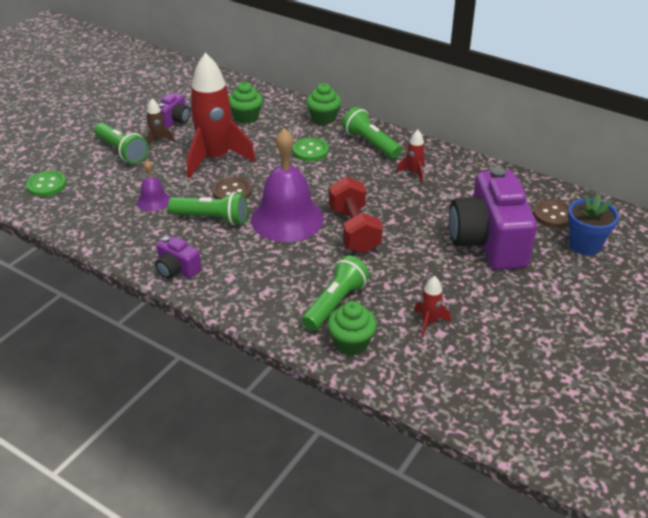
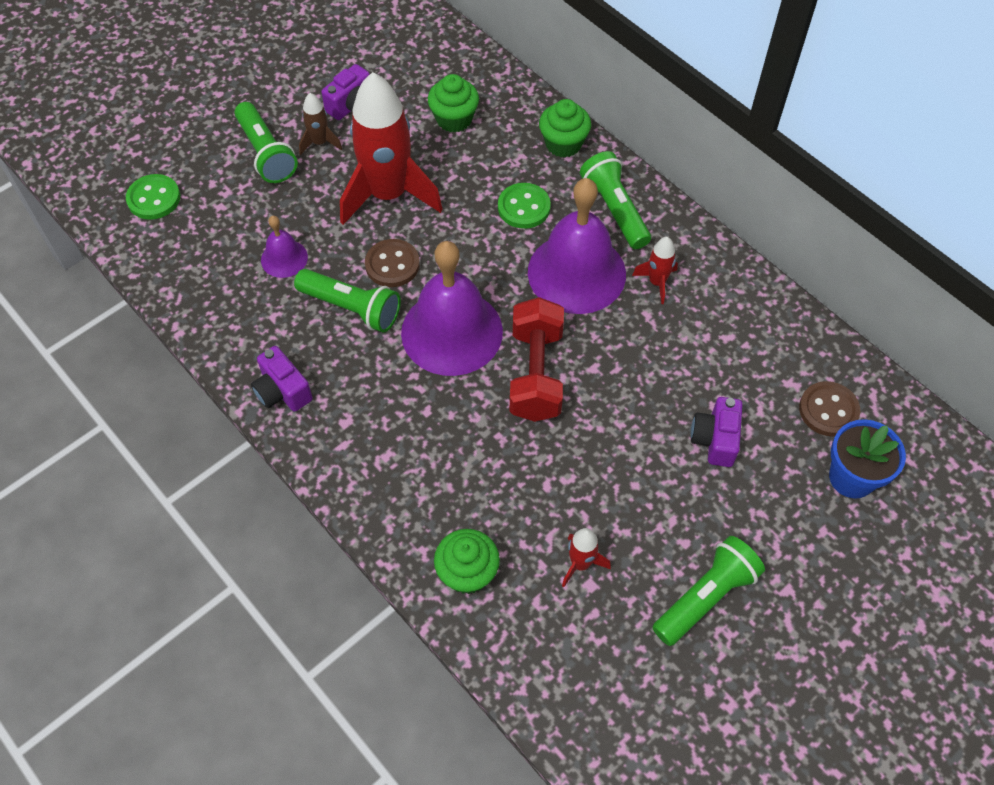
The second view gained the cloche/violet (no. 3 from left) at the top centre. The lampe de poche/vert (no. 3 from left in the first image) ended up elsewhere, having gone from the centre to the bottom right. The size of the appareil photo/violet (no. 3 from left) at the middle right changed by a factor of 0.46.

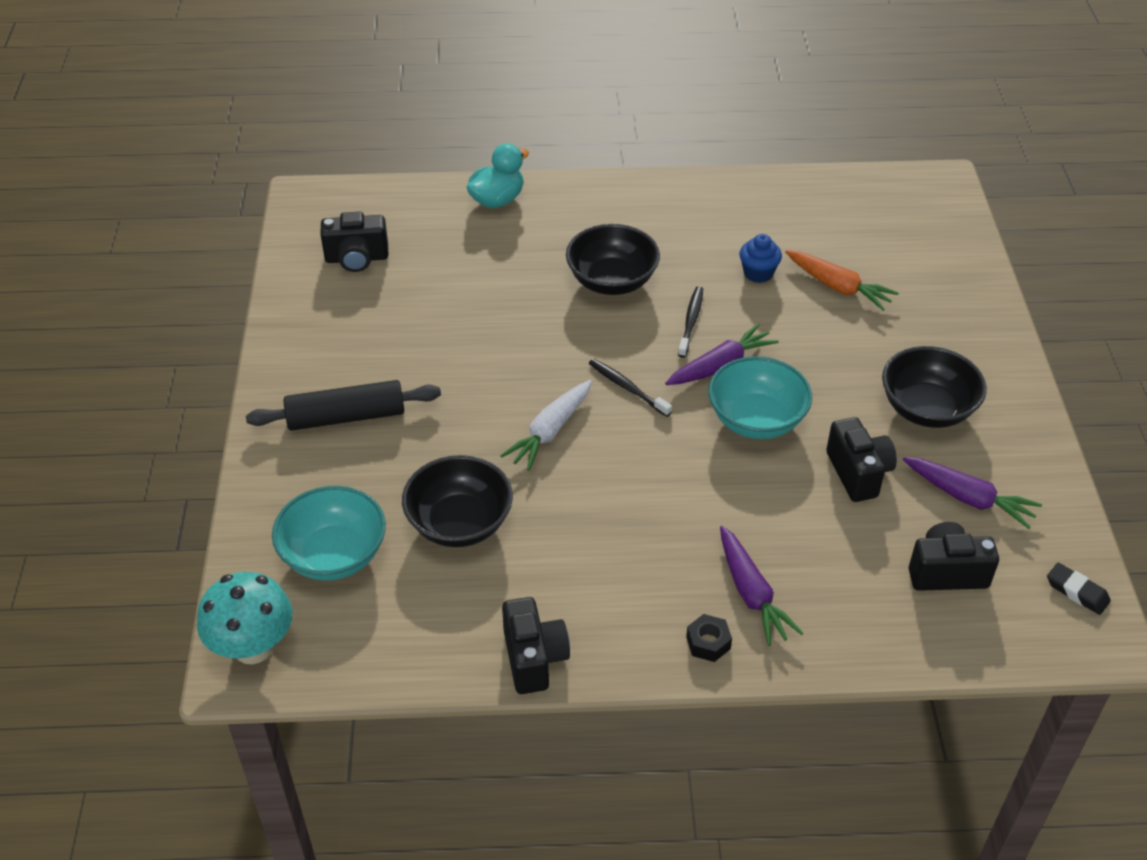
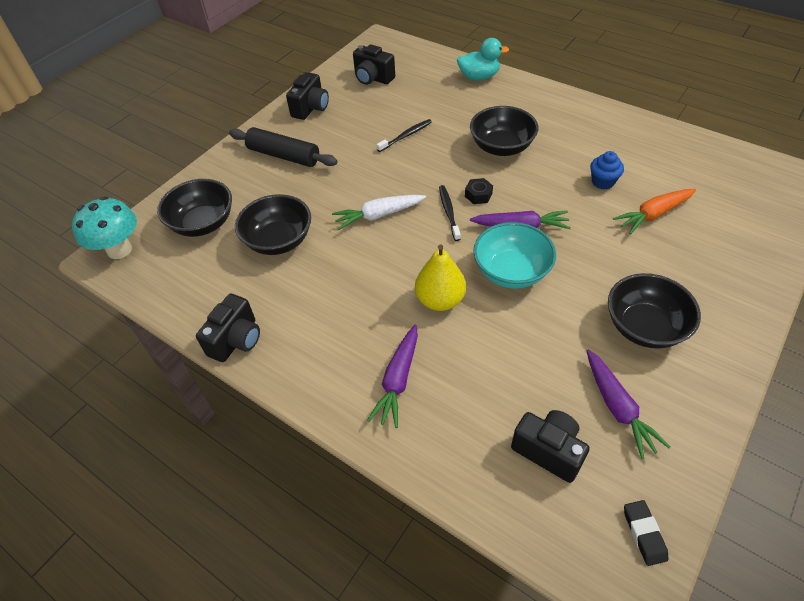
What was the bol/turquoise (no. 1 from left) at the middle left turned into the bol/noir (no. 1 from left) at the middle left. The appareil photo/noir (no. 3 from left in the first image) ended up elsewhere, having gone from the middle right to the top centre. The brosse à dents/noir (no. 2 from left in the first image) ended up elsewhere, having gone from the centre to the top centre. The second view gained the poire/jaune at the centre. The écrou/noir ended up elsewhere, having gone from the bottom centre to the top centre. The carotte/orange at the top right ended up facing another way, 75 degrees clockwise from before.

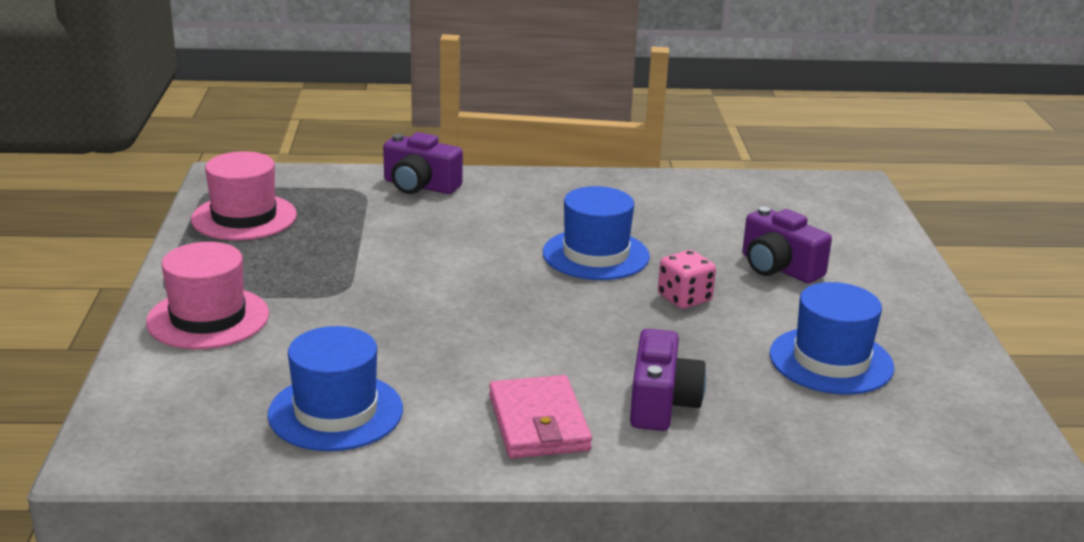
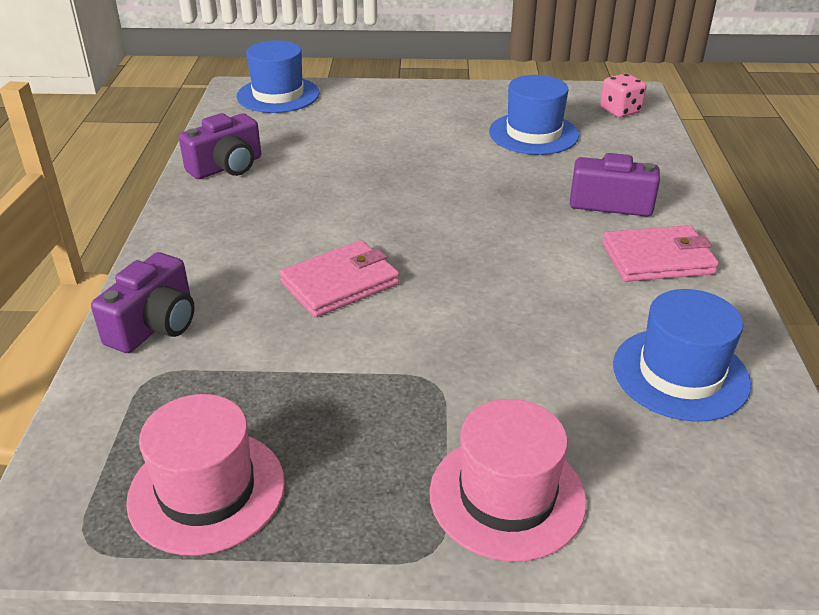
The appareil photo/violet (no. 3 from left in the first image) ended up elsewhere, having gone from the middle right to the top left. The chapeau/bleu (no. 2 from left in the first image) ended up elsewhere, having gone from the centre to the top centre. The second view gained the portefeuille/rose (no. 1 from left) at the centre. The dé/rose ended up elsewhere, having gone from the centre to the top right.

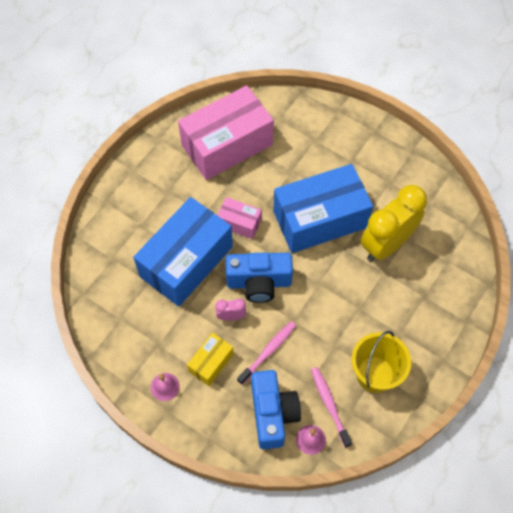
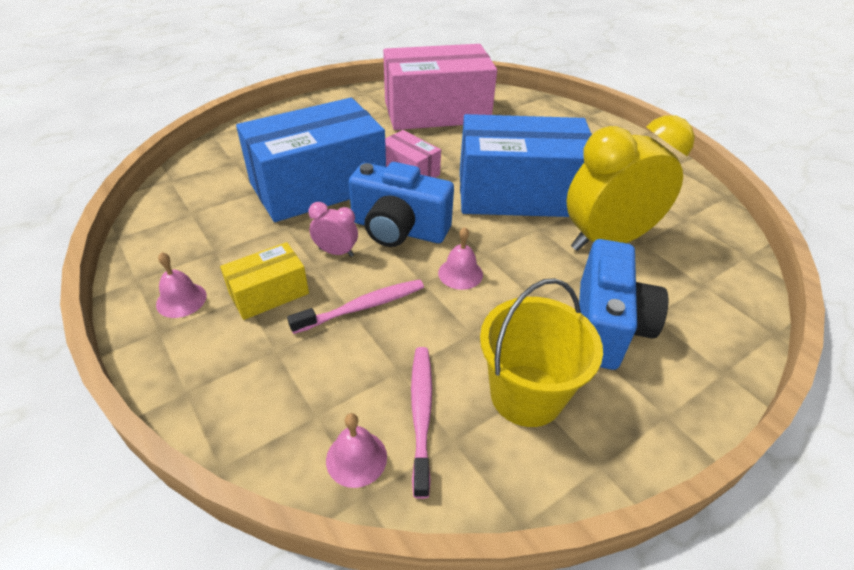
The second view gained the cloche/rose (no. 3 from left) at the centre. The appareil photo/bleu (no. 2 from left) ended up elsewhere, having gone from the bottom centre to the middle right.

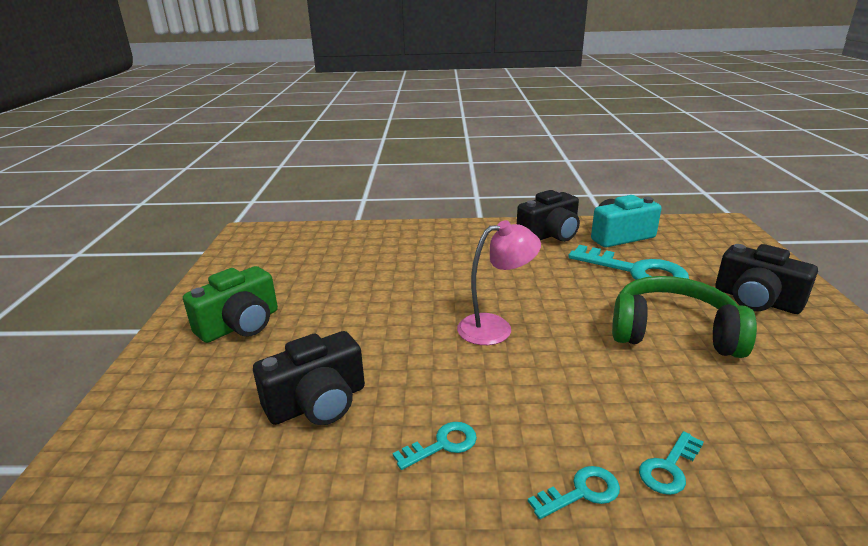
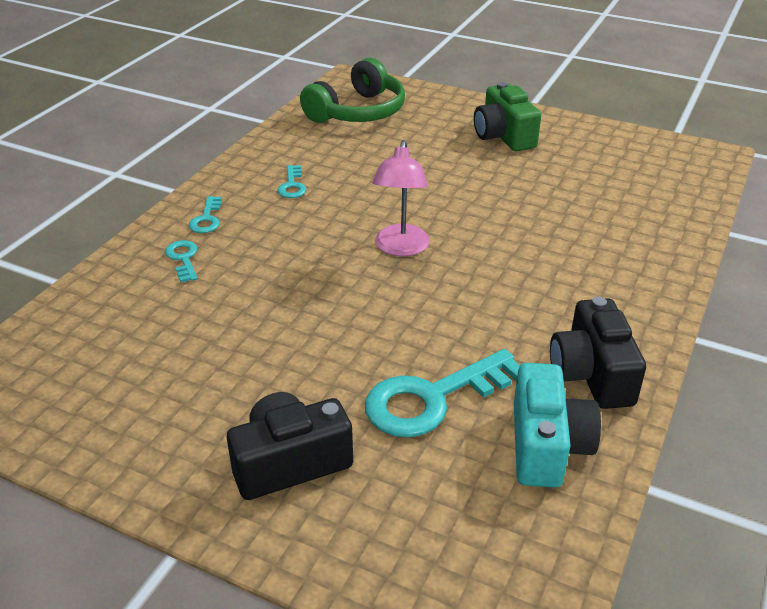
The casque audio/vert ended up elsewhere, having gone from the middle right to the top centre. The second view lost the appareil photo/noir (no. 1 from left) at the bottom centre.

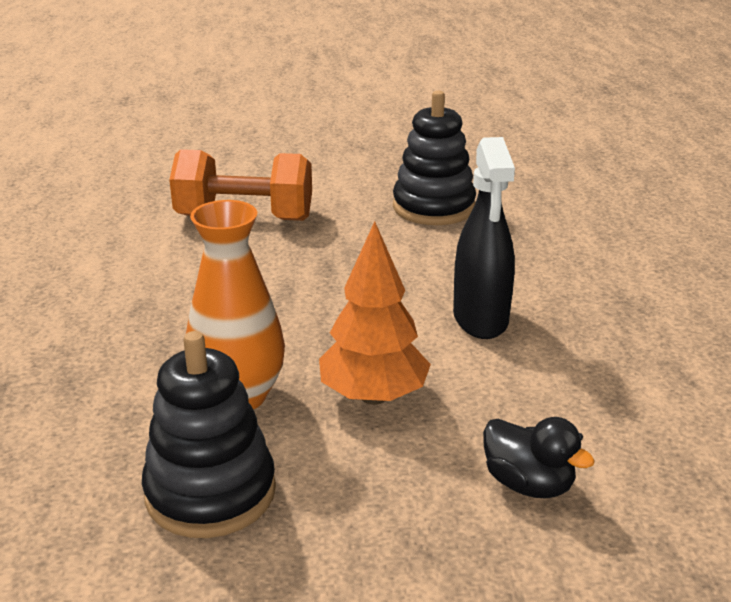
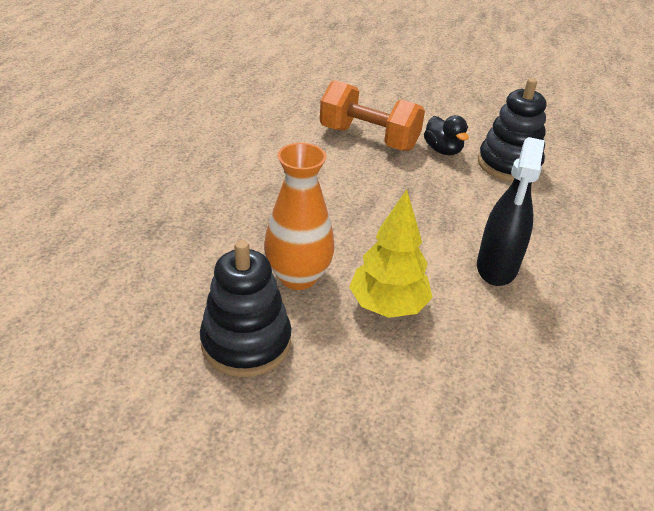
What was the arbre/orange at the centre turned into the arbre/jaune at the centre. The canard/noir ended up elsewhere, having gone from the bottom right to the top right.

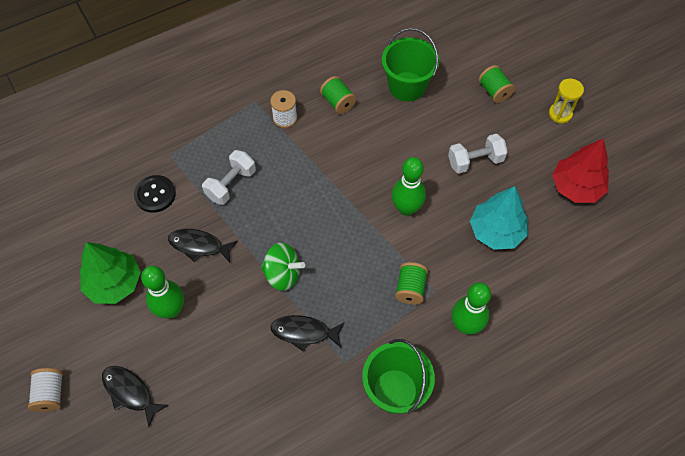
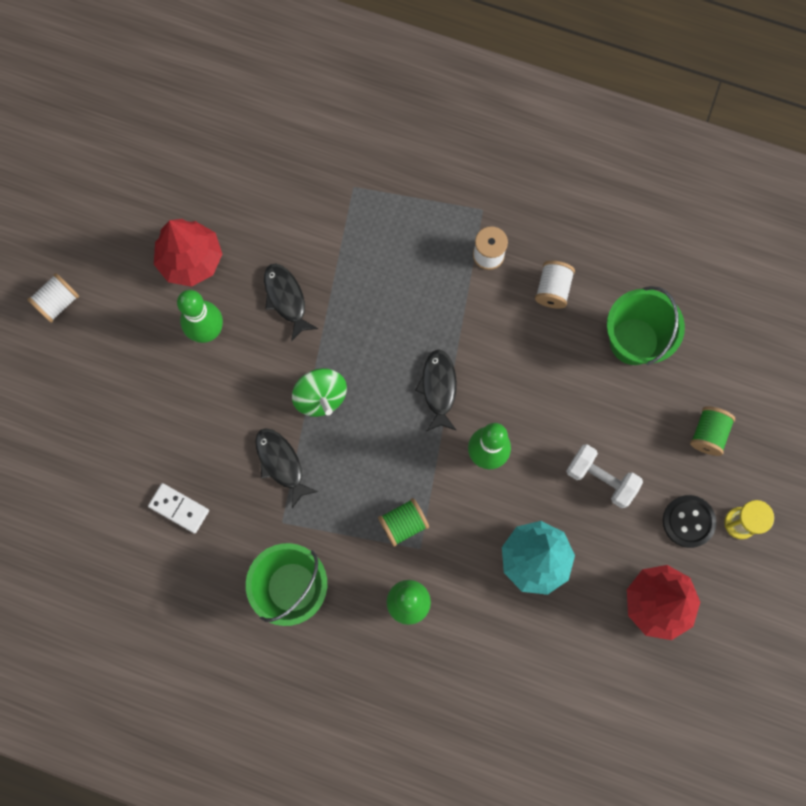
The second view gained the domino/blanc at the middle left. What was the arbre/vert at the middle left turned into the arbre/rouge (no. 1 from left) at the top left. The poisson/noir (no. 1 from left in the first image) ended up elsewhere, having gone from the bottom left to the centre. What was the bobine/vert (no. 1 from left) at the top centre turned into the bobine/blanc (no. 3 from left) at the middle right. The bouton/noir ended up elsewhere, having gone from the middle left to the middle right. The second view lost the haltère/blanc (no. 1 from left) at the centre.

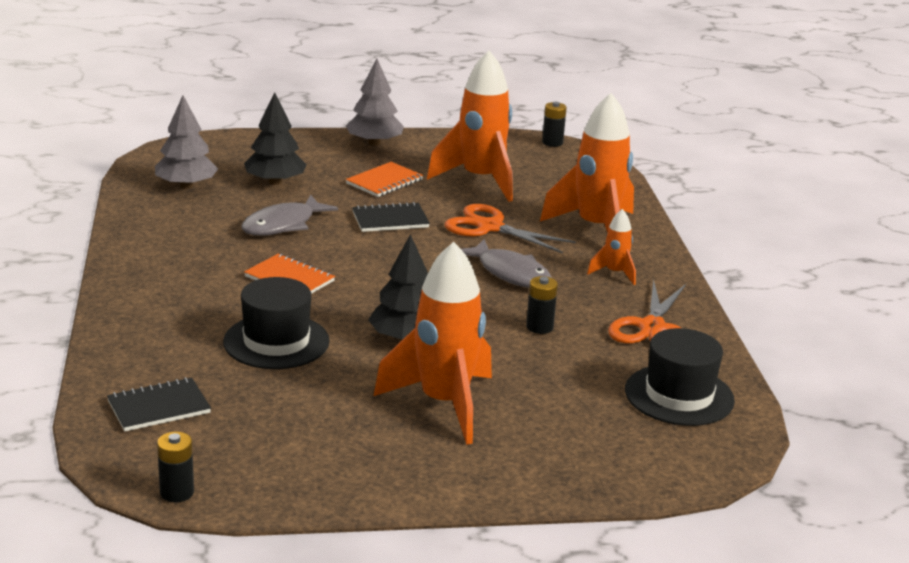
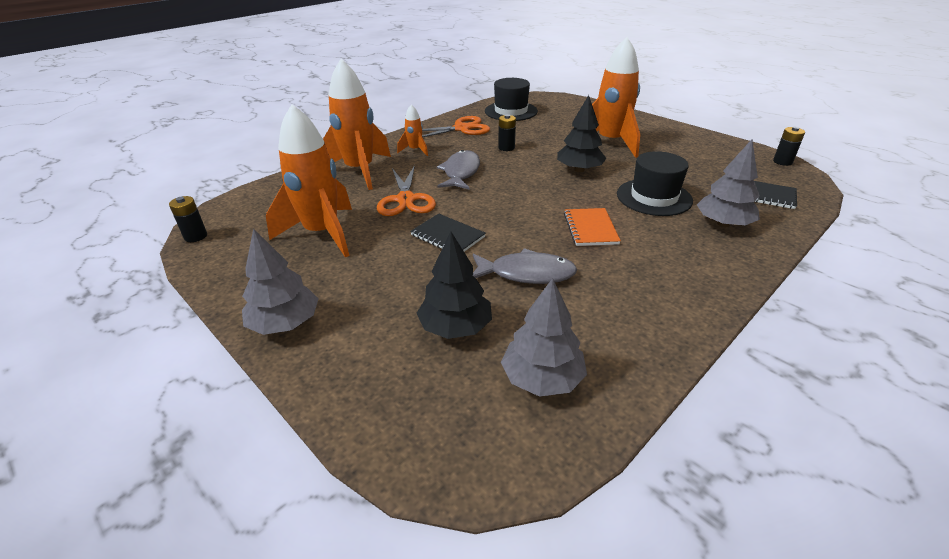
The second view gained the arbre/gris (no. 3 from left) at the top right. The second view lost the carnet/orange (no. 2 from left) at the top centre.

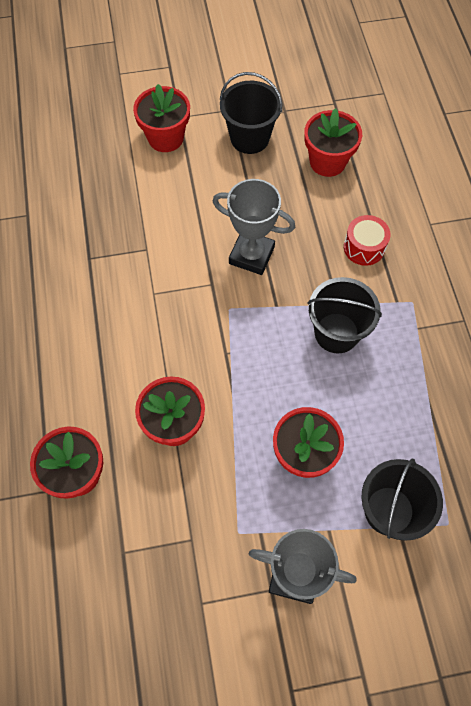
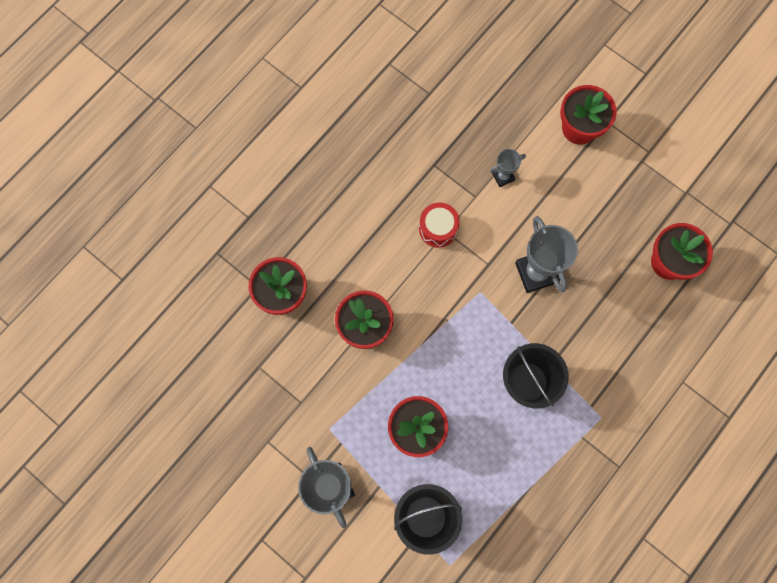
The tambour/rouge ended up elsewhere, having gone from the middle right to the centre. The second view gained the trophée/gris (no. 2 from left) at the top centre. The second view lost the seau/noir (no. 1 from left) at the top centre.

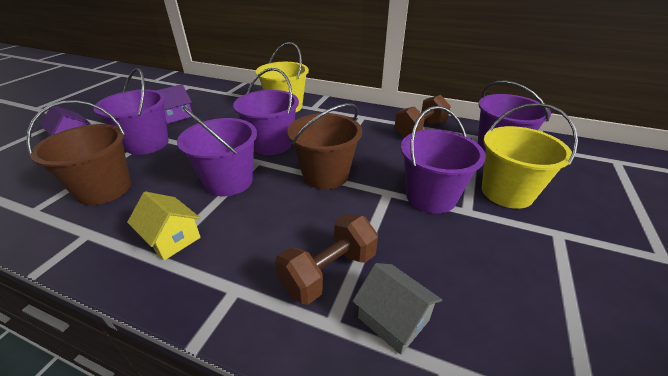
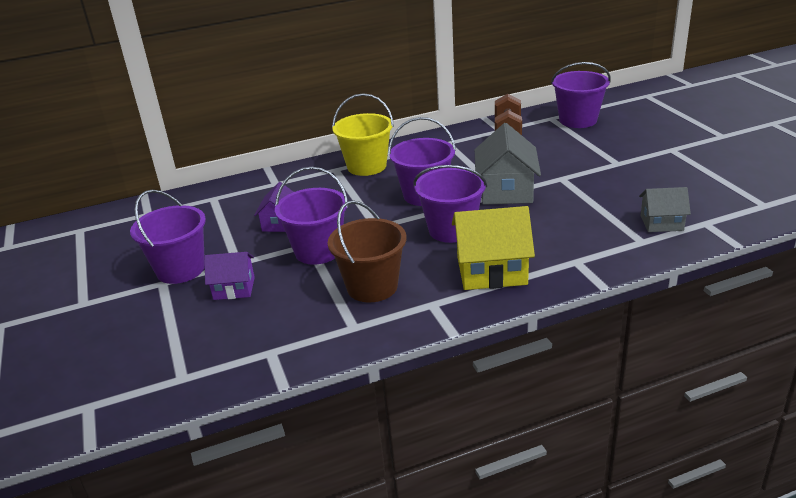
The seau/violet (no. 4 from left in the first image) ended up elsewhere, having gone from the centre to the middle left. The size of the maison/jaune at the middle left changed by a factor of 1.68. Where the seau/marron (no. 2 from left) stood at the centre, the maison/gris (no. 1 from left) came to stand at the top centre. The second view lost the haltère/marron (no. 1 from left) at the bottom centre. The second view lost the seau/jaune (no. 2 from left) at the middle right.

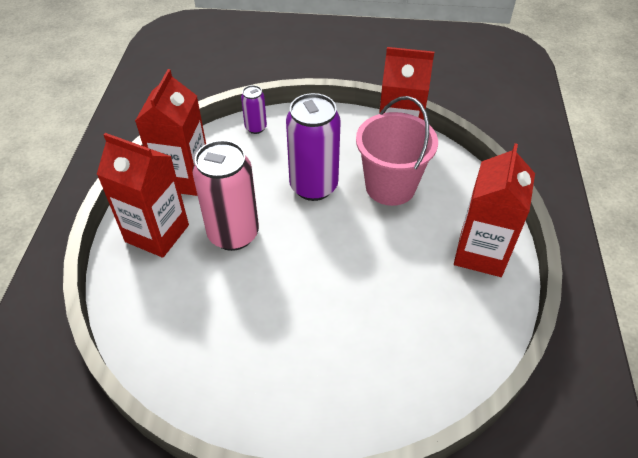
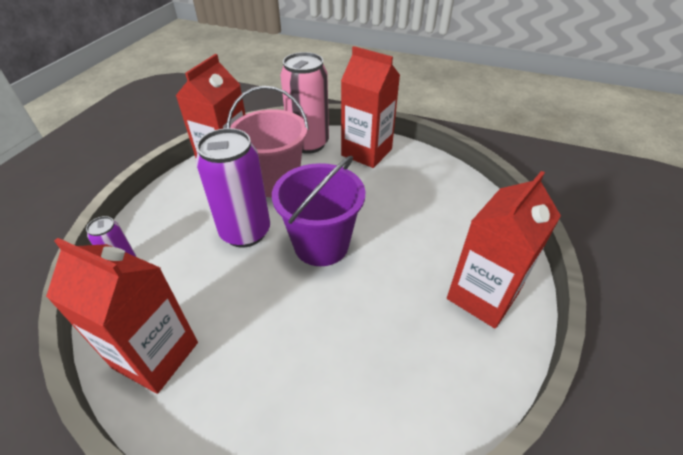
The second view gained the seau/violet at the centre. The canette/rose ended up elsewhere, having gone from the centre to the top centre. The brique de lait/rouge (no. 1 from left in the first image) ended up elsewhere, having gone from the middle left to the middle right.

